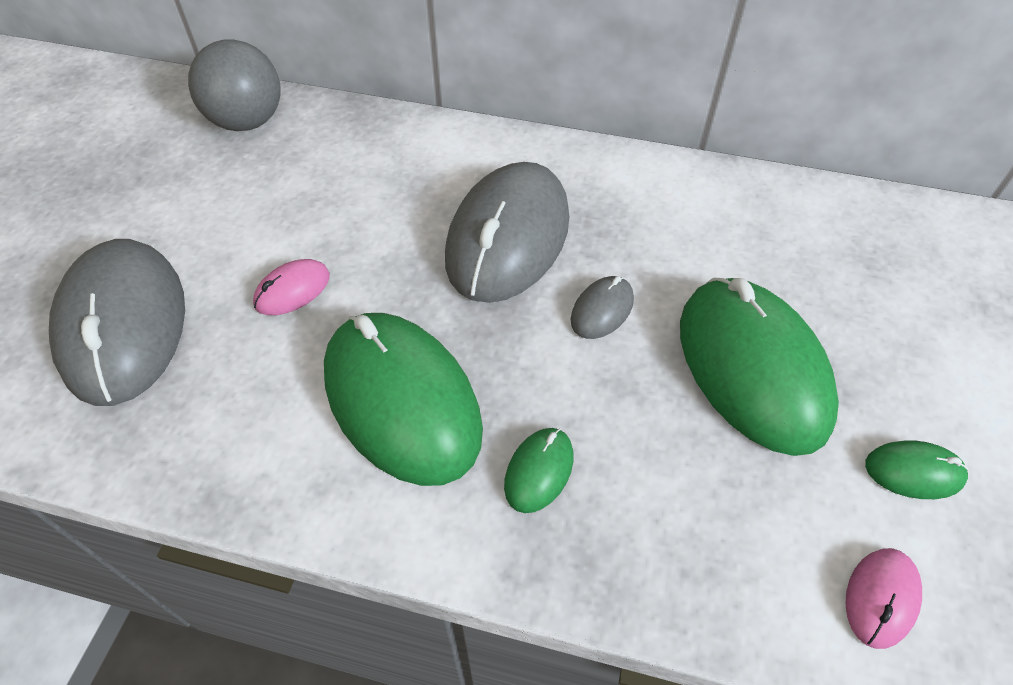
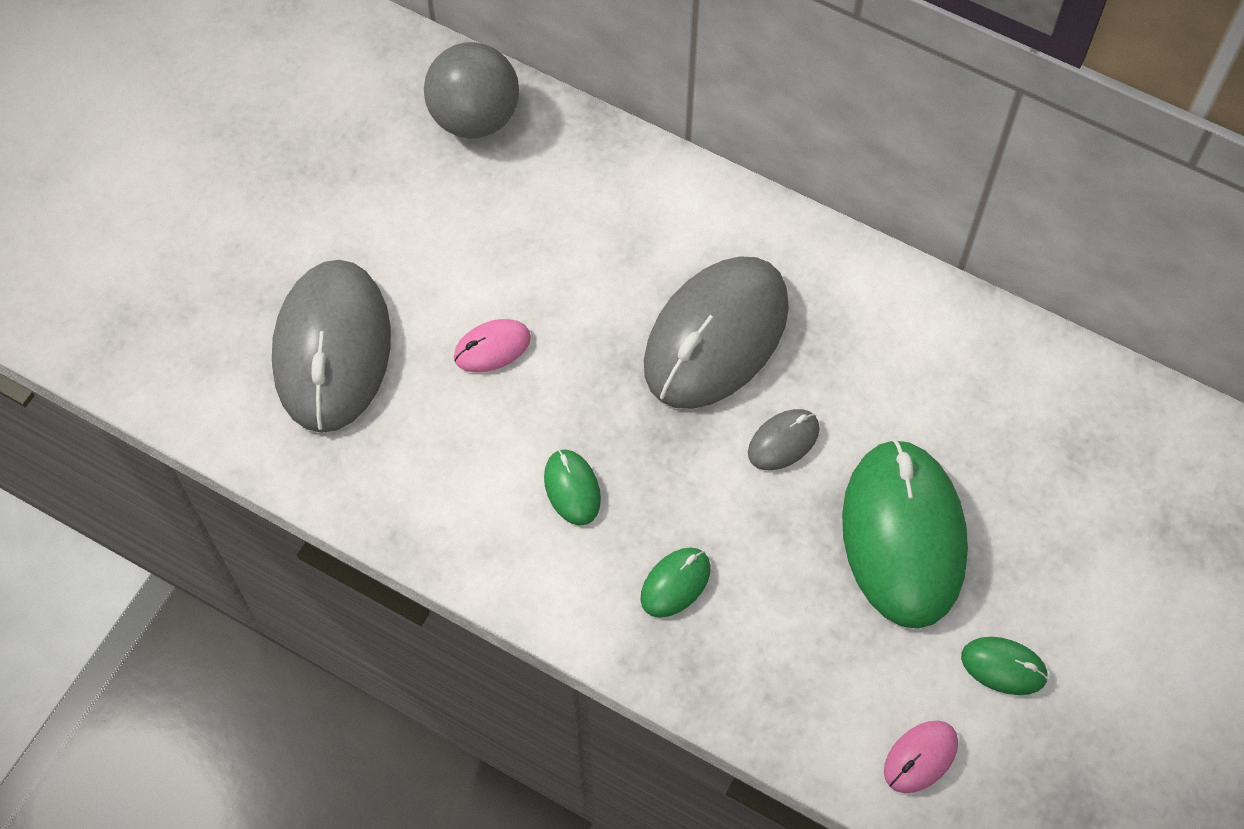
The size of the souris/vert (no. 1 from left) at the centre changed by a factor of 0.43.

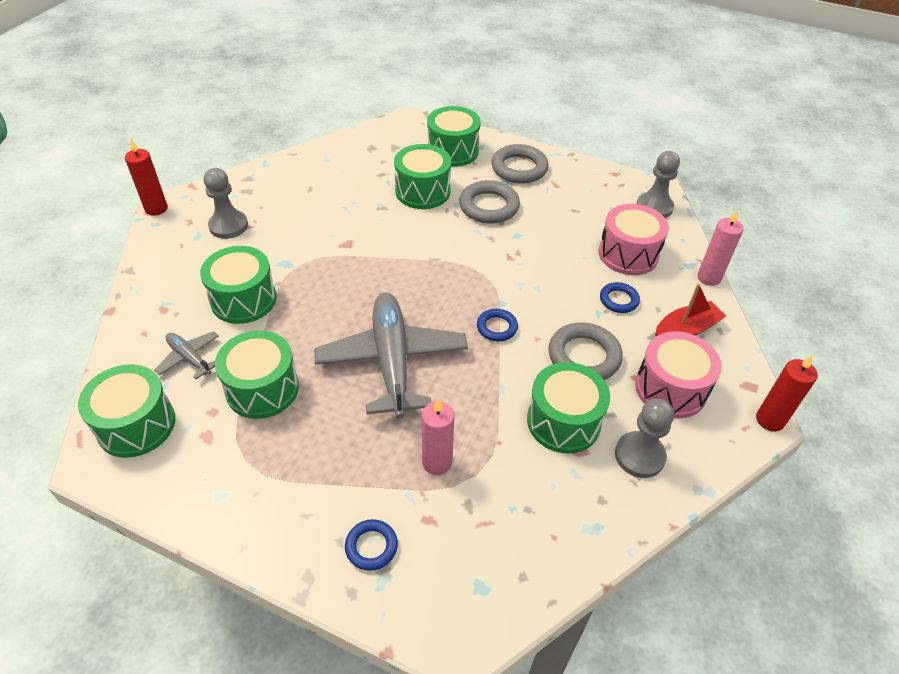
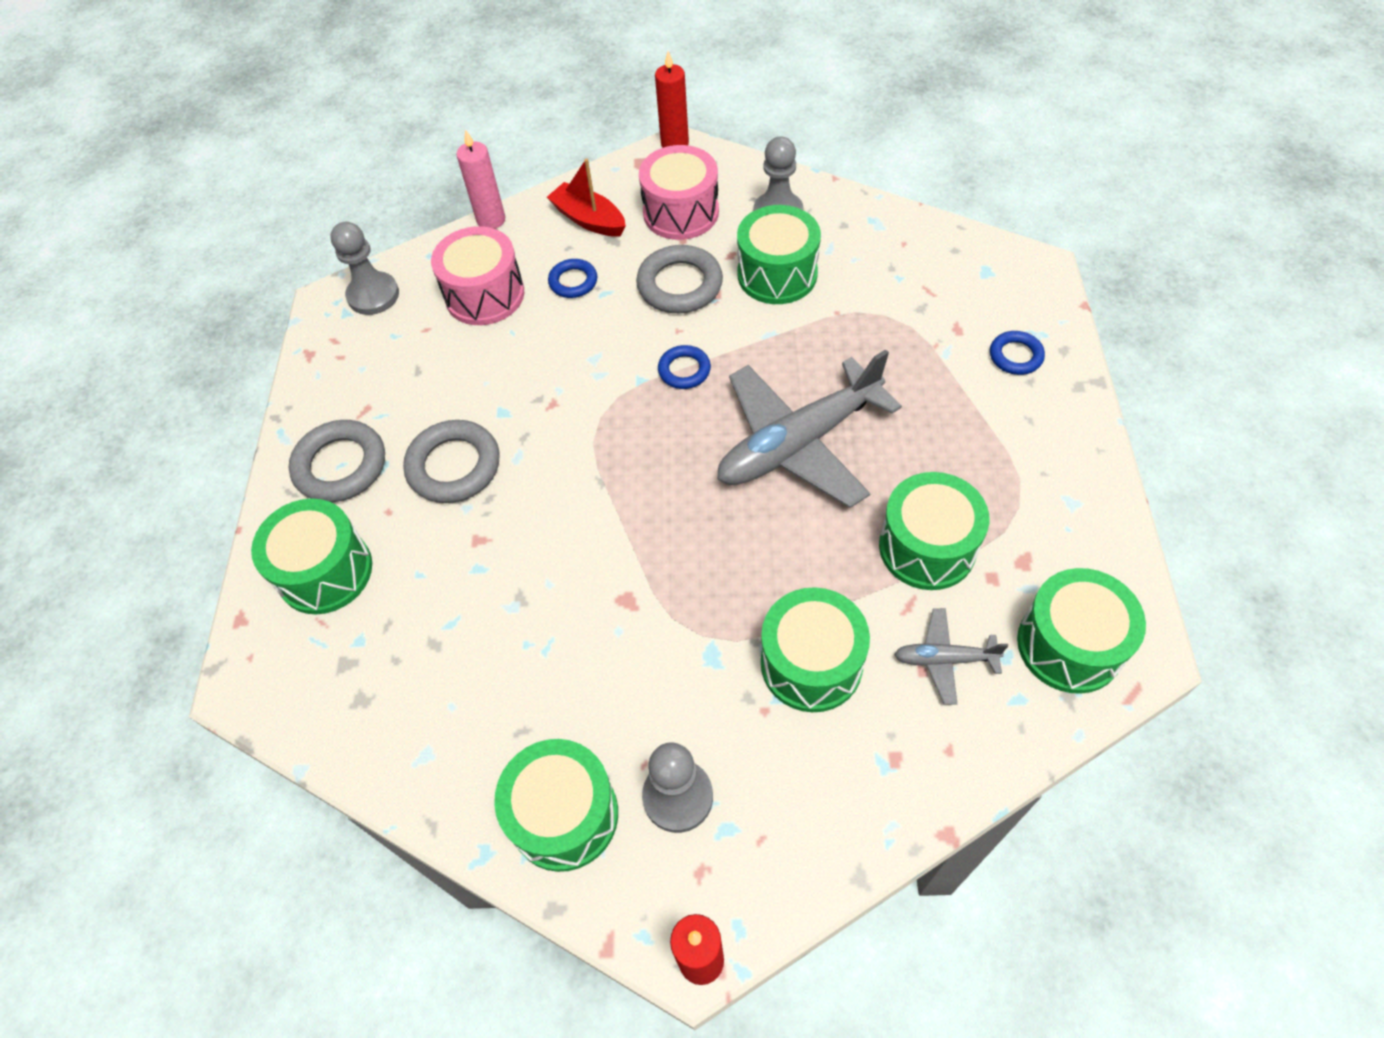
The tambour/vert (no. 4 from left in the first image) ended up elsewhere, having gone from the top centre to the bottom centre. The avion/gris (no. 1 from left in the first image) at the middle left ended up facing another way, 75 degrees clockwise from before. The second view lost the bougie/rose (no. 1 from left) at the centre.

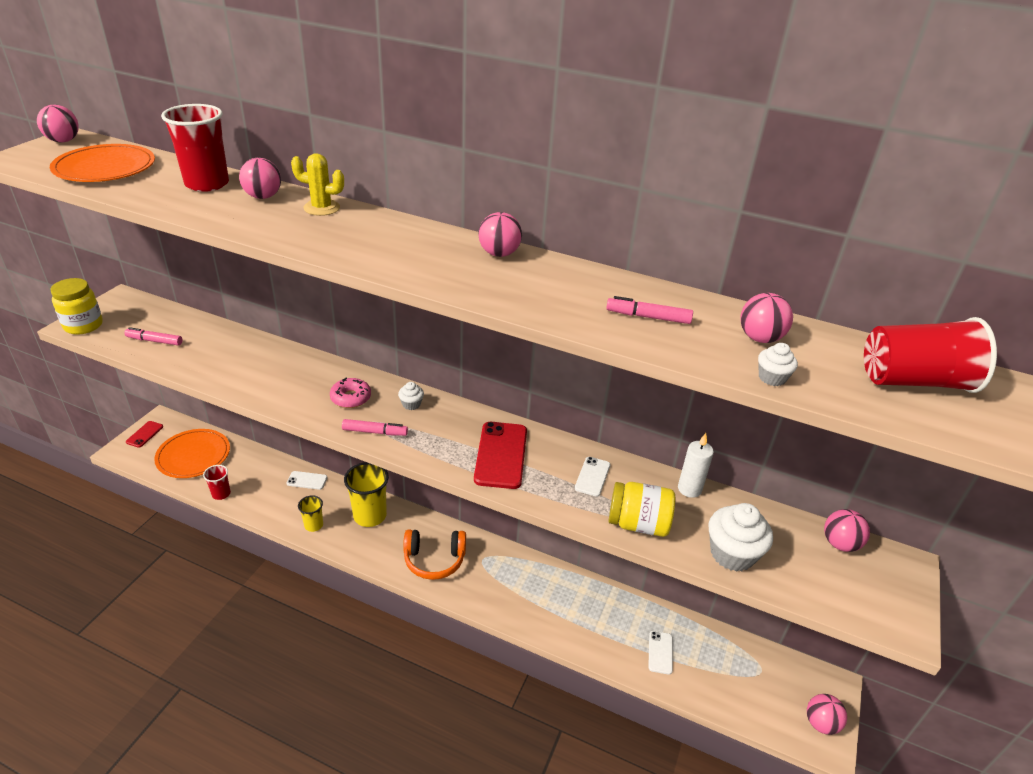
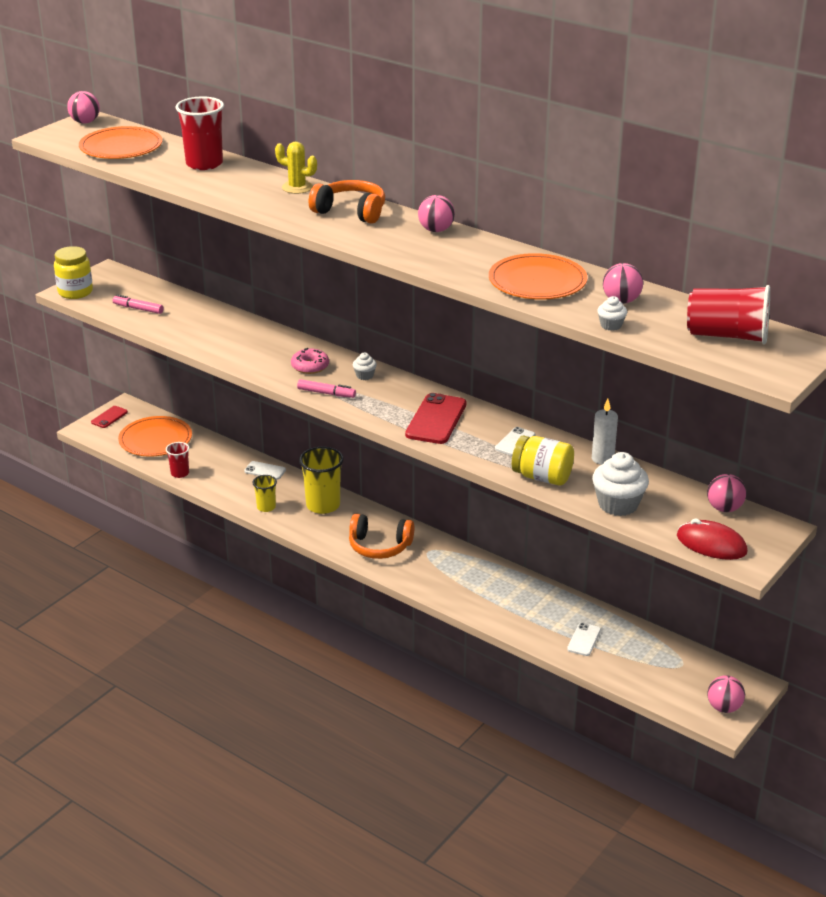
The second view gained the casque audio/orange (no. 1 from left) at the top centre. Where the feutre/rose (no. 3 from left) stood at the centre, the assiette/orange (no. 3 from left) came to stand at the top centre. The second view gained the souris/rouge at the middle right. The second view lost the balle/rose (no. 2 from left) at the top left.

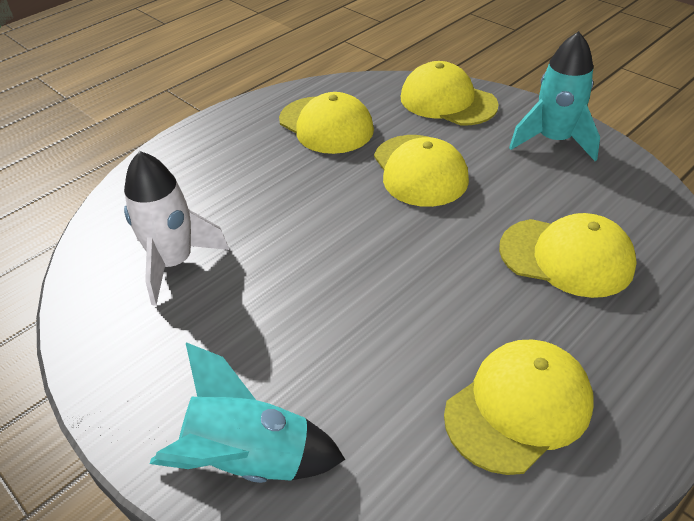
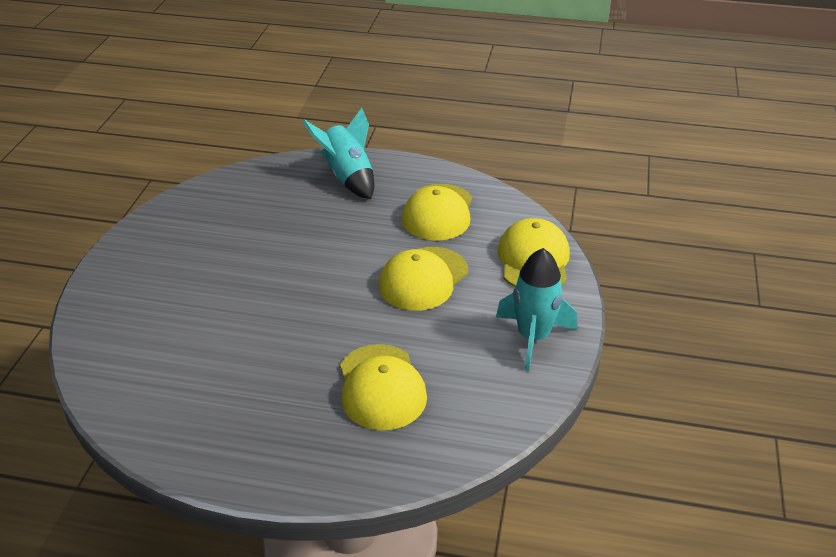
The fusée/turquoise (no. 1 from left) ended up elsewhere, having gone from the bottom centre to the top centre. The second view lost the fusée/blanc at the middle left. The second view lost the casquette/jaune (no. 4 from left) at the bottom right.

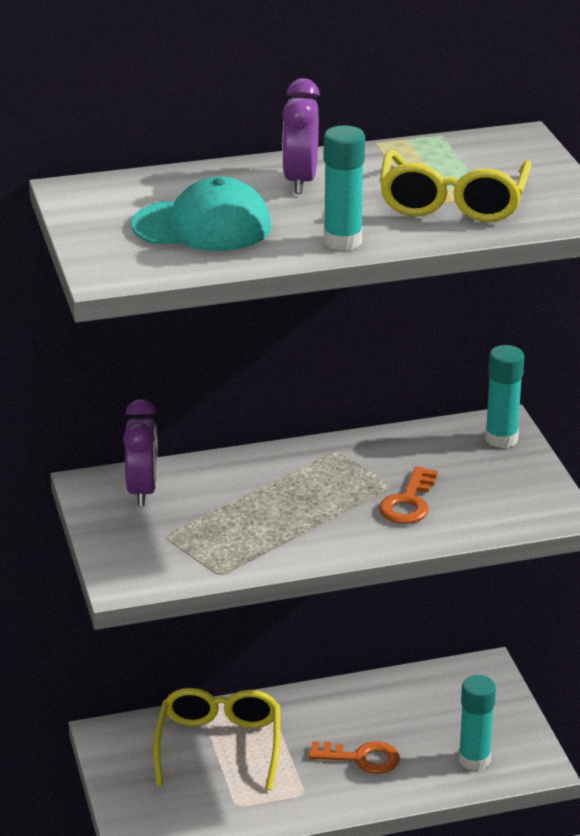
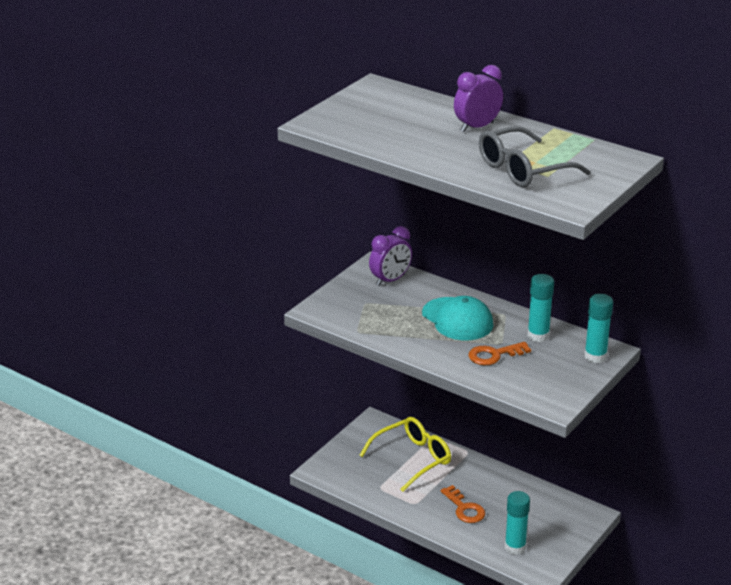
The casquette/turquoise ended up elsewhere, having gone from the top centre to the centre. What was the lunettes/jaune (no. 2 from left) at the top right turned into the lunettes/gris at the top right. The bâton de colle/turquoise (no. 1 from left in the first image) ended up elsewhere, having gone from the top centre to the middle right.

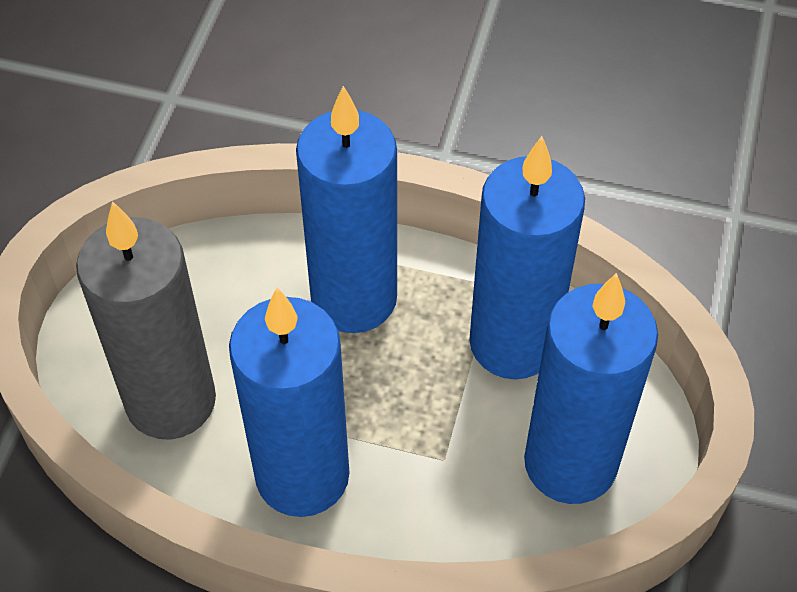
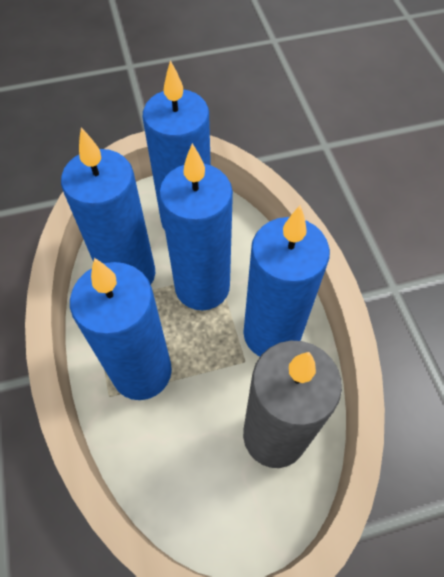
The second view gained the bougie/bleu (no. 4 from left) at the centre.

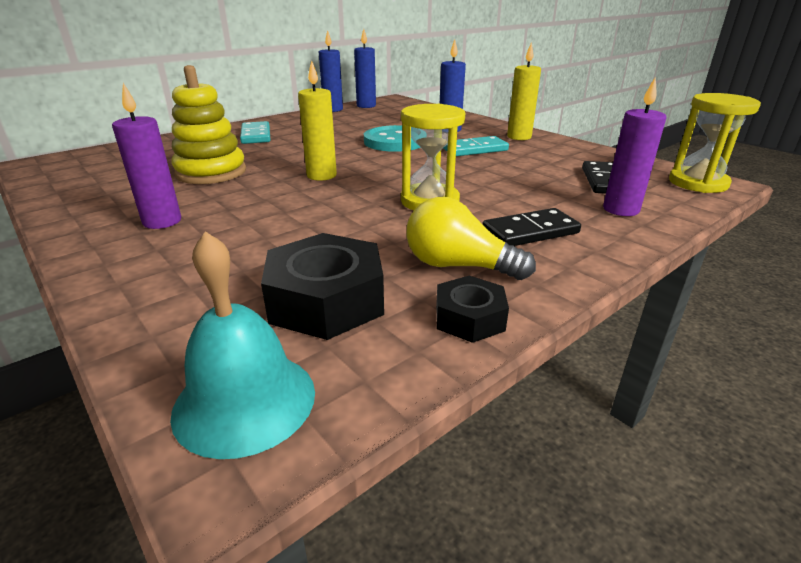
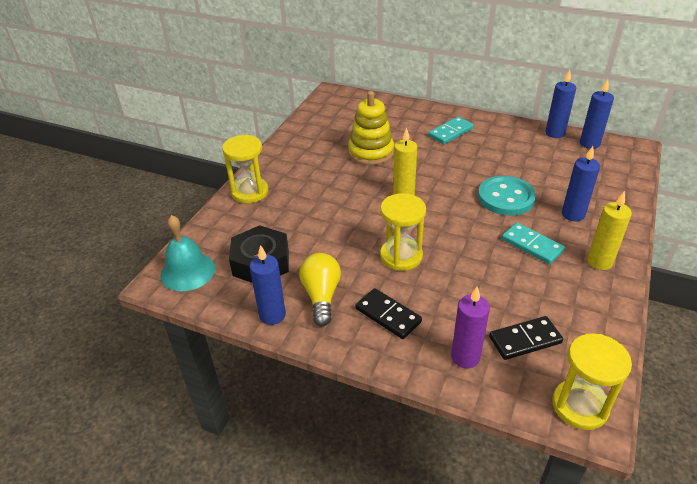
The second view gained the sablier/jaune (no. 1 from left) at the centre. Where the écrou/noir (no. 2 from left) stood at the centre, the bougie/bleu (no. 1 from left) came to stand at the centre. The second view lost the bougie/violet (no. 1 from left) at the top left.

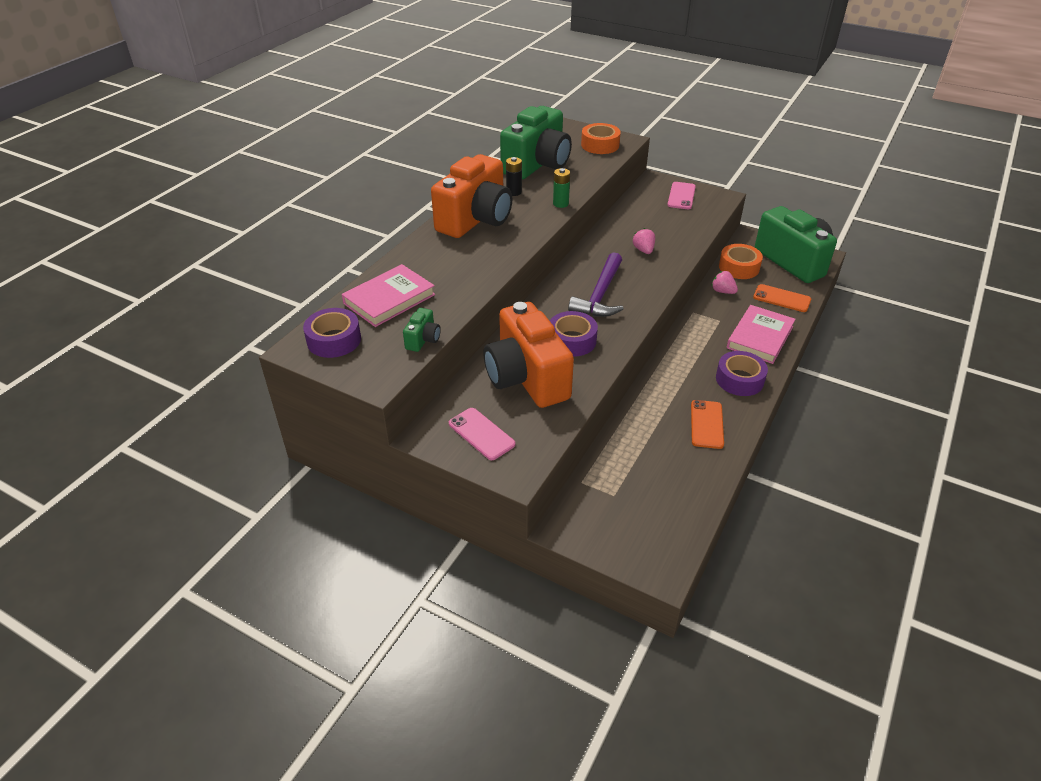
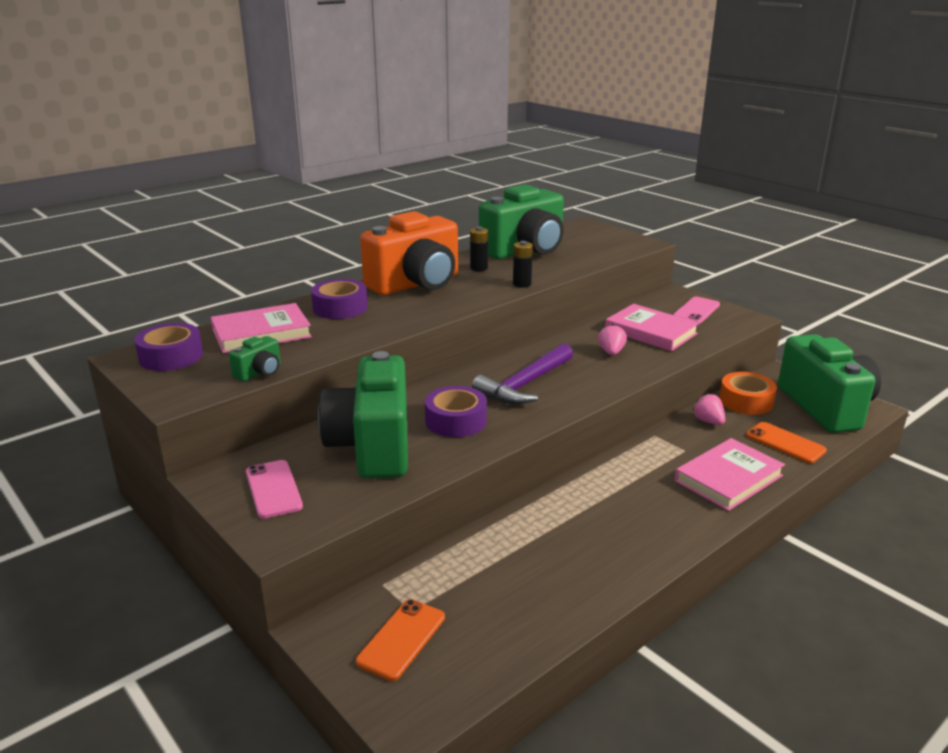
The ruban adhésif/violet (no. 3 from left in the first image) ended up elsewhere, having gone from the middle right to the centre. What was the appareil photo/orange (no. 2 from left) at the centre turned into the appareil photo/vert (no. 2 from left) at the centre. The téléphone/orange (no. 1 from left) ended up elsewhere, having gone from the middle right to the bottom centre. What was the pile/vert at the top centre turned into the pile/noir (no. 2 from left) at the centre. The second view gained the livre/rose (no. 2 from left) at the middle right. The second view lost the ruban adhésif/orange (no. 1 from left) at the top centre.

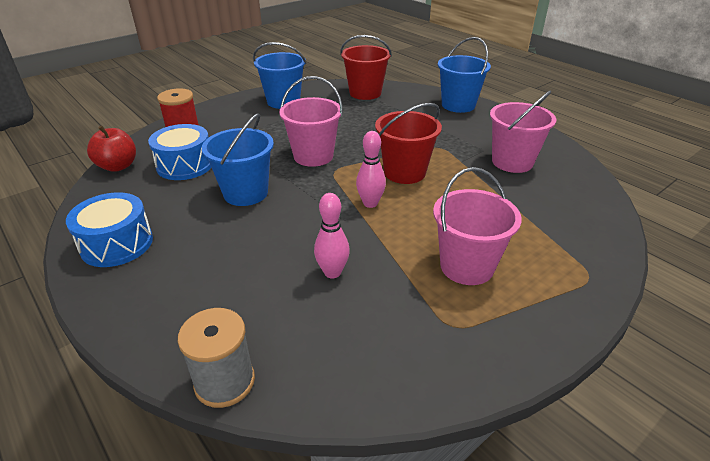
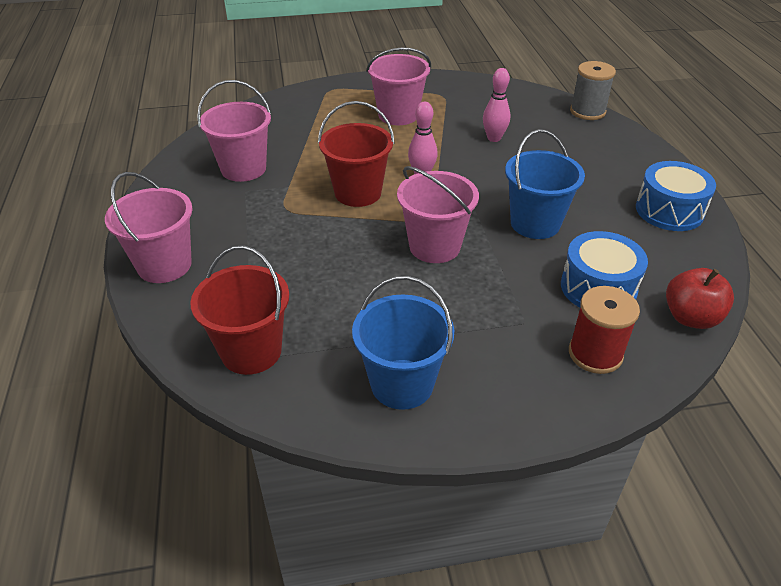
What was the seau/bleu (no. 3 from left) at the top centre turned into the seau/rose (no. 1 from left) at the middle left.

